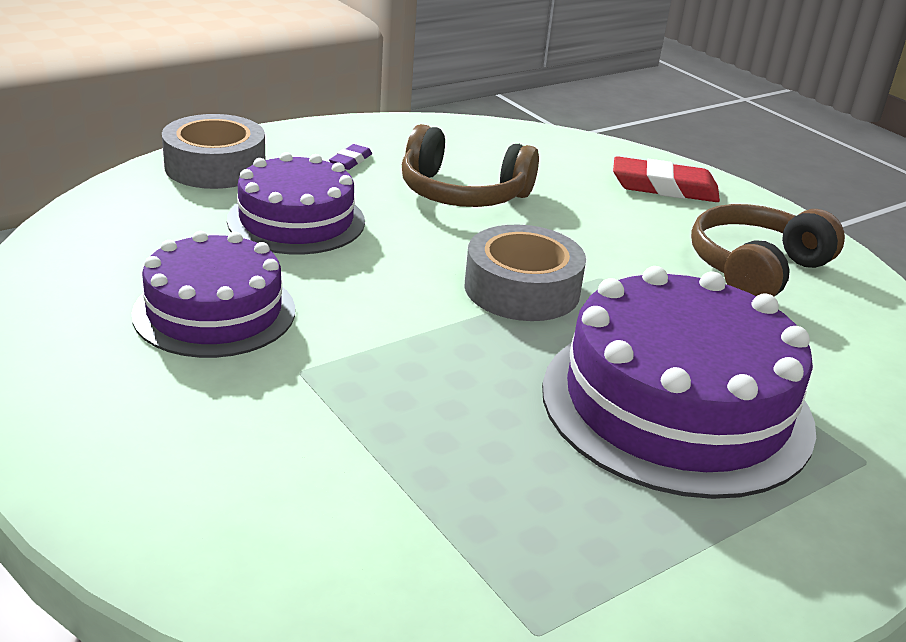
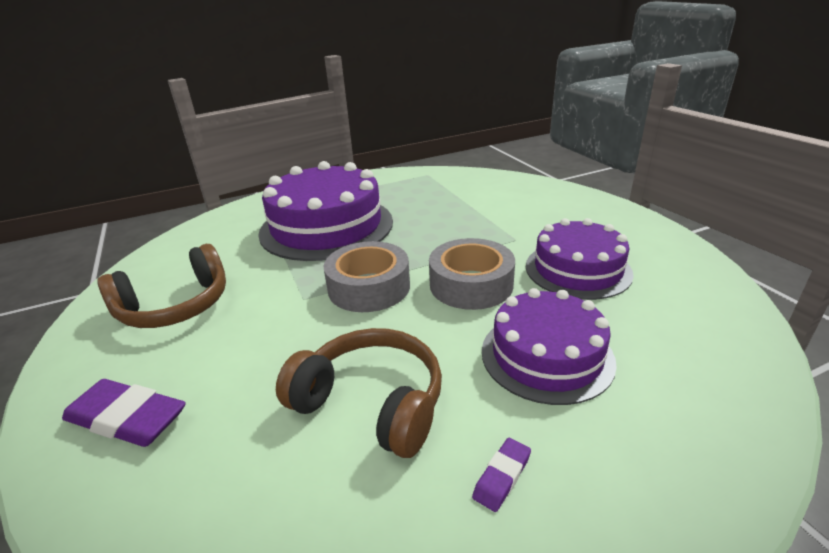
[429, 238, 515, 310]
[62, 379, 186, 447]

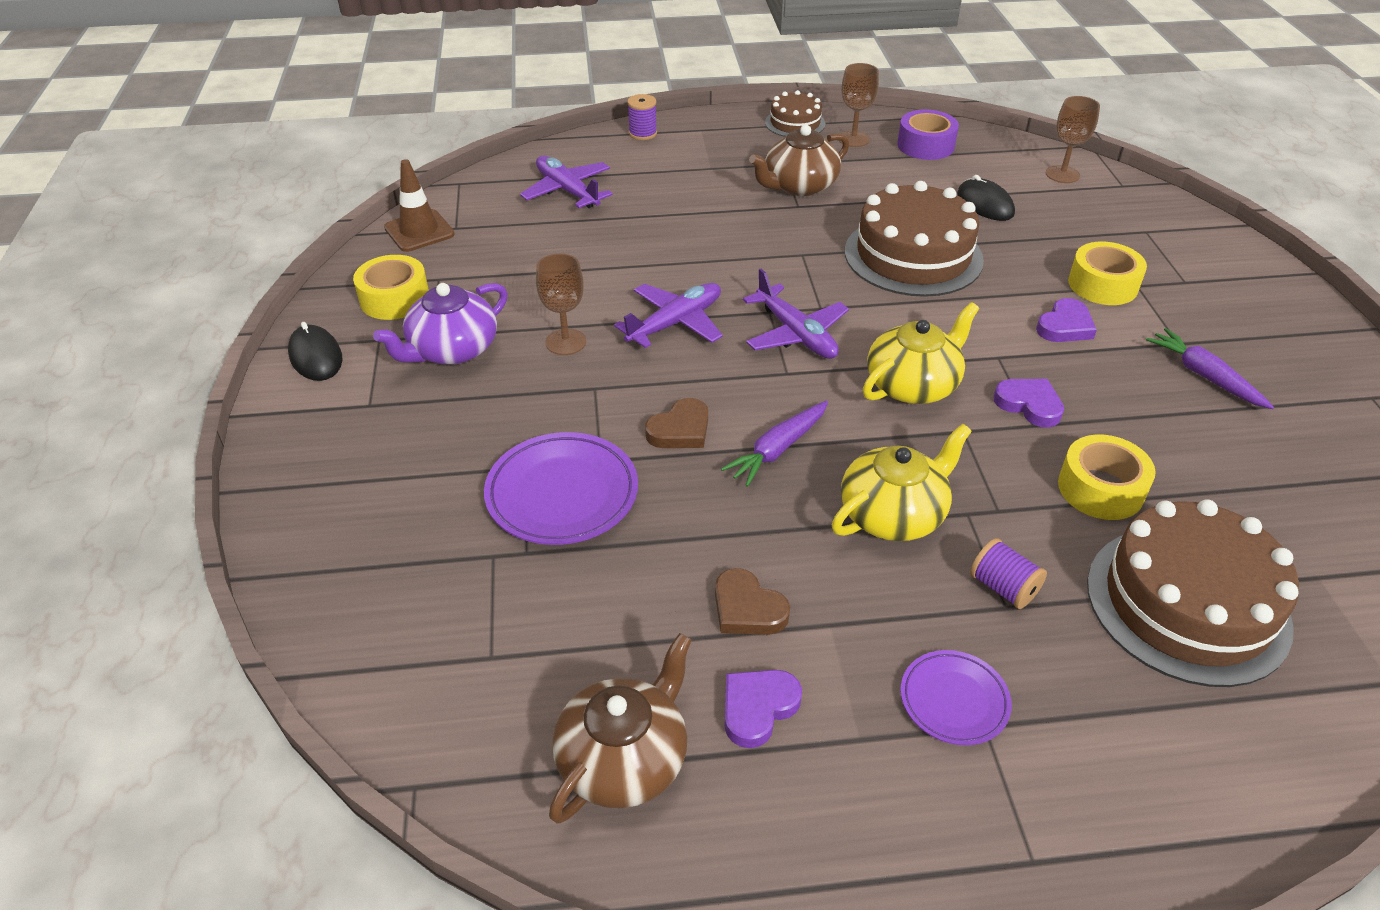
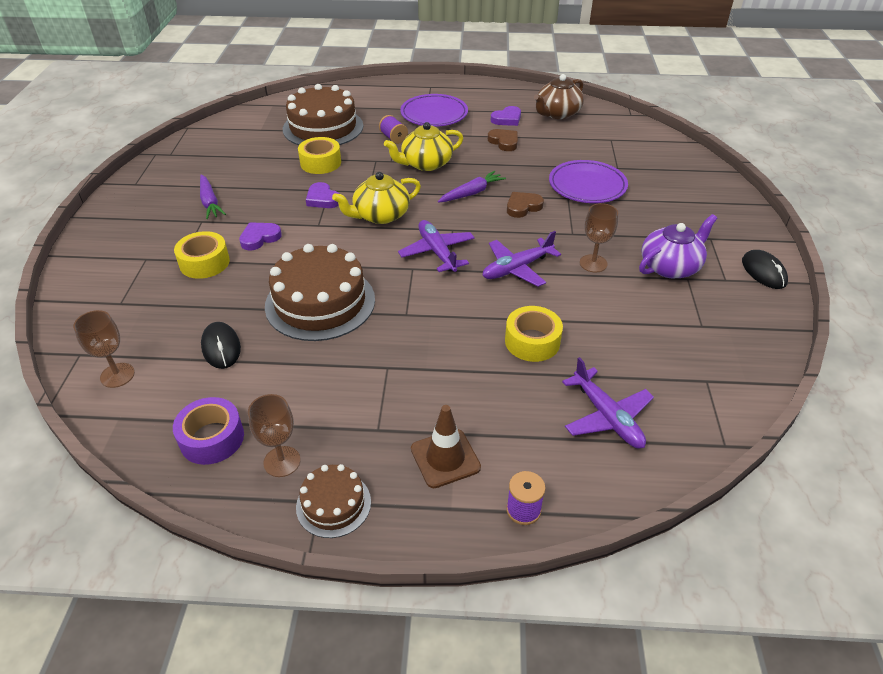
[505, 306, 563, 362]
[411, 405, 481, 488]
[749, 125, 849, 196] (first image)
[400, 94, 468, 127]

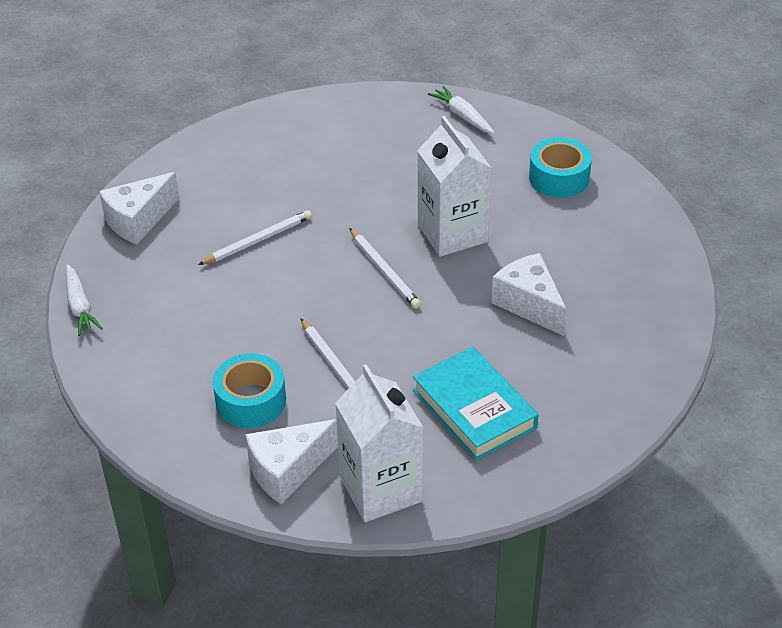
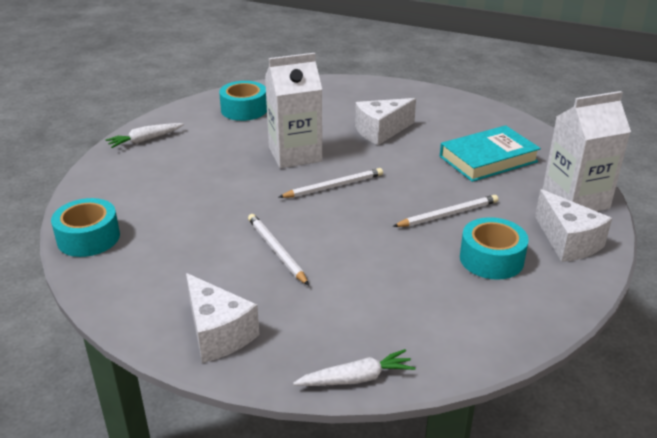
[51, 198, 120, 257]

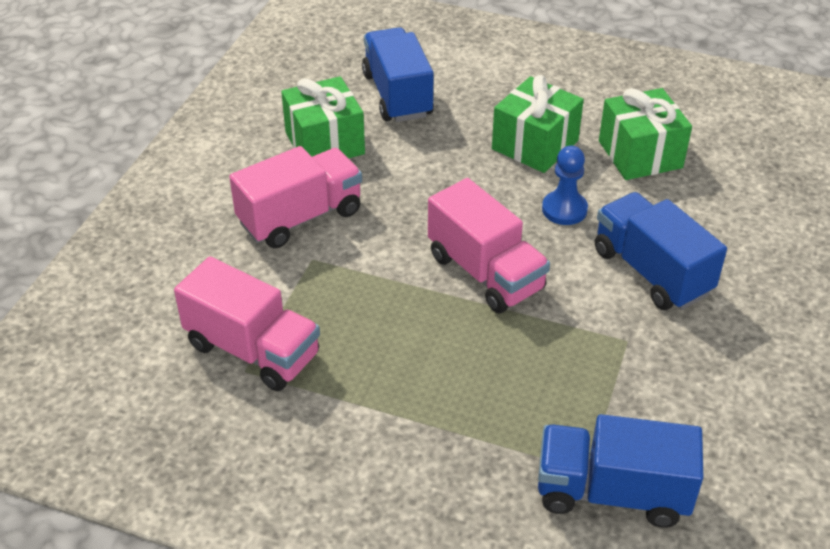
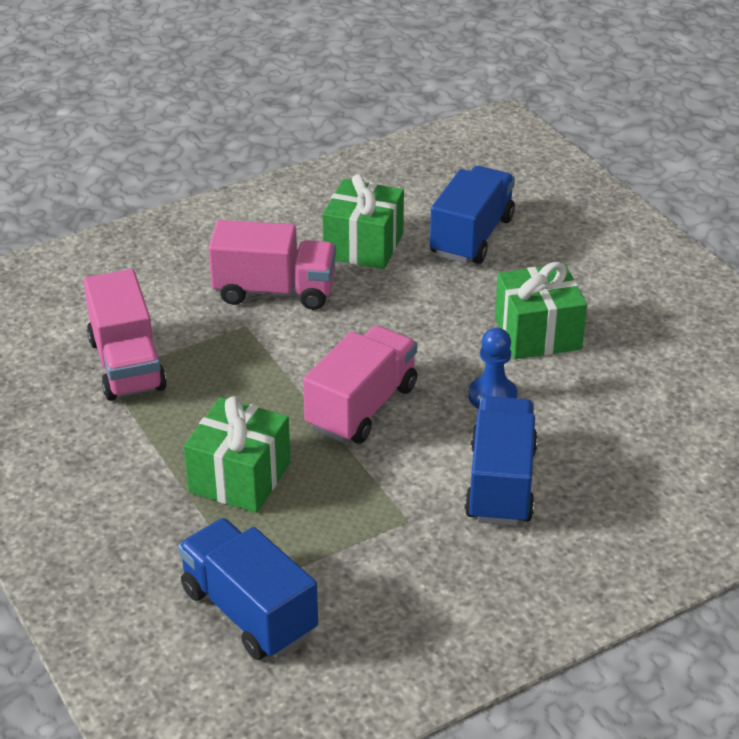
[303, 326, 417, 444]
[184, 396, 291, 513]

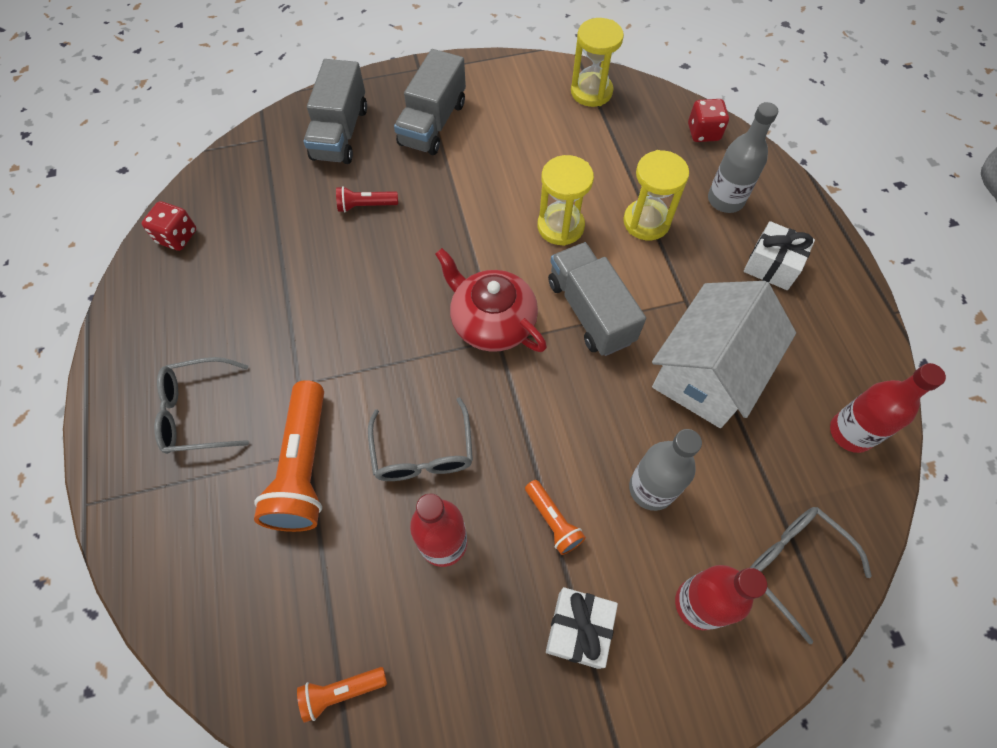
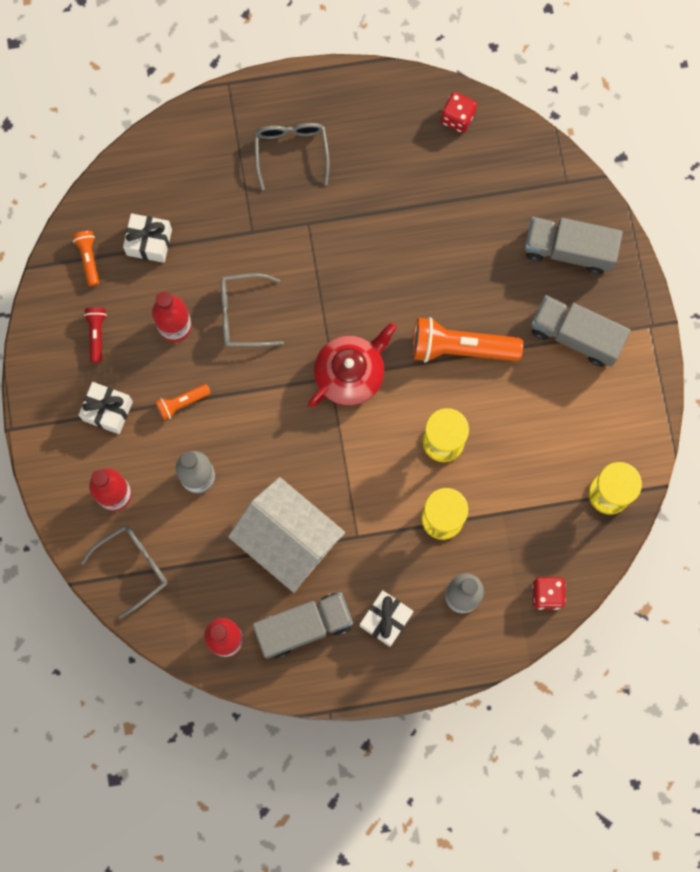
[413, 317, 523, 363]
[84, 308, 107, 363]
[252, 592, 353, 659]
[123, 213, 172, 263]

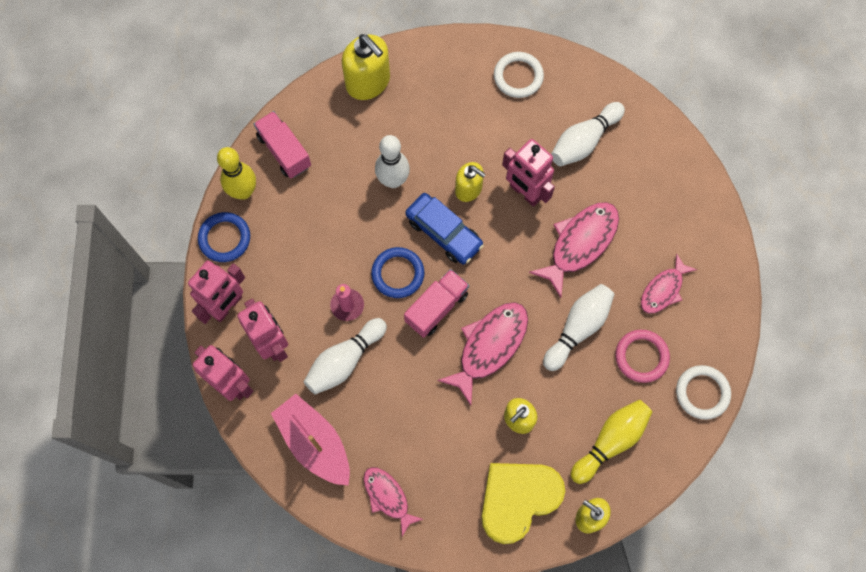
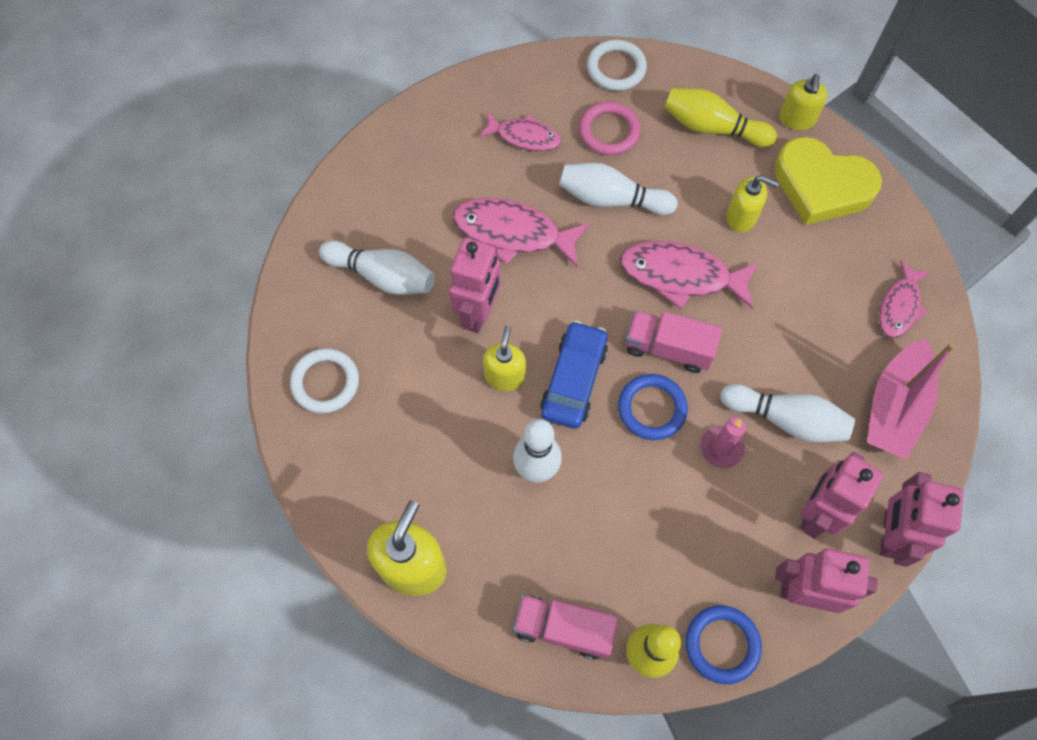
[513, 594, 619, 660]

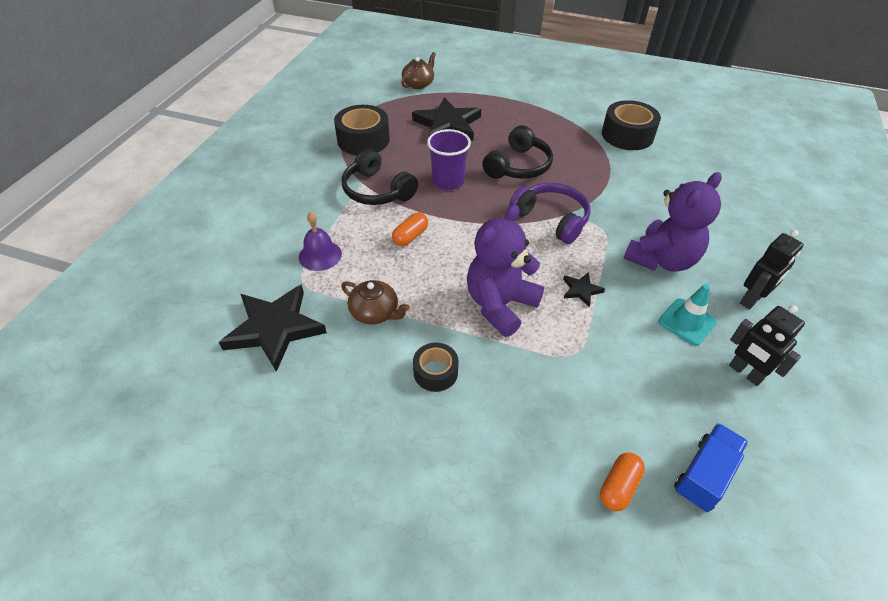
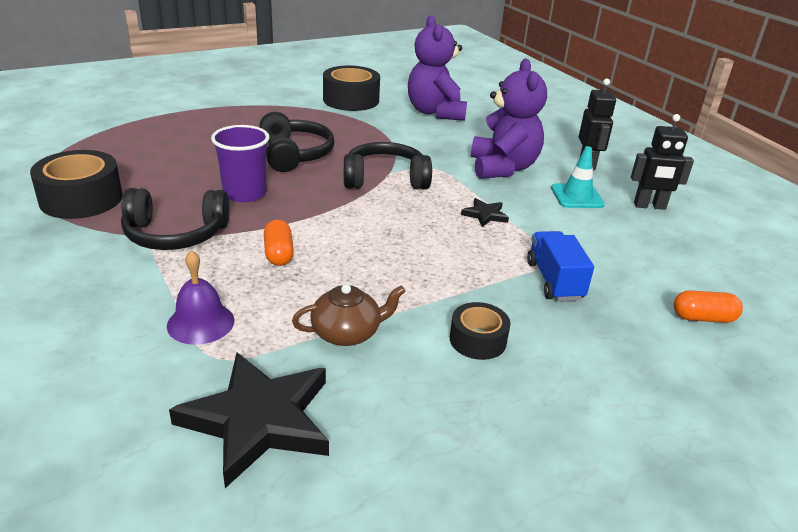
[401, 52, 436, 89] (first image)
[412, 97, 481, 141] (first image)
[408, 15, 467, 121]
[344, 142, 432, 189]
[673, 290, 743, 323]
[527, 231, 594, 301]

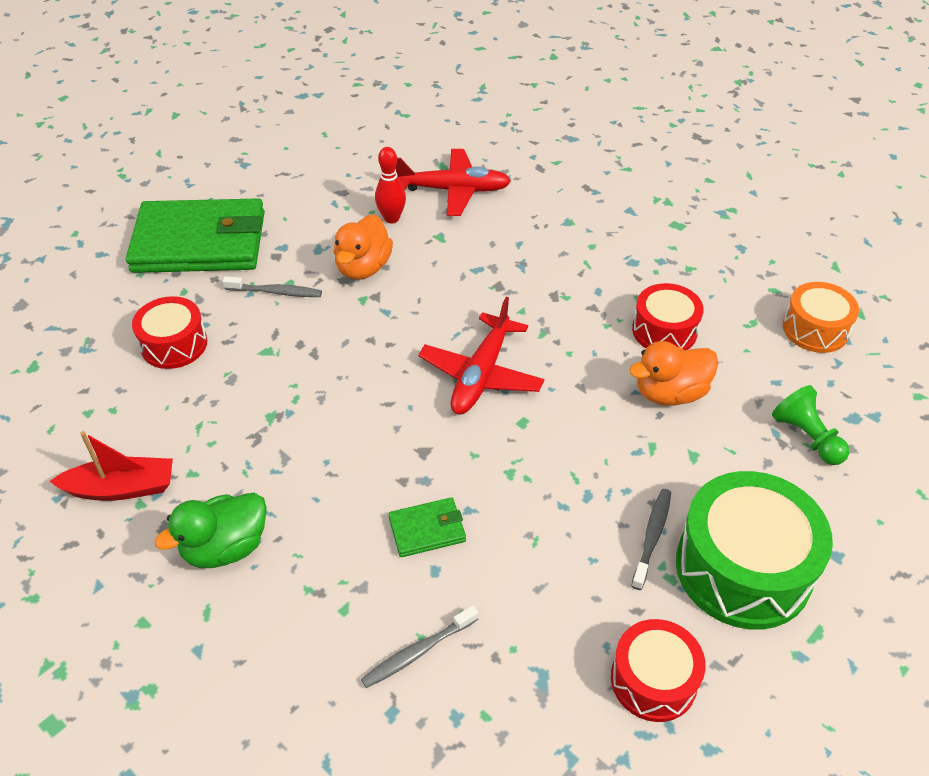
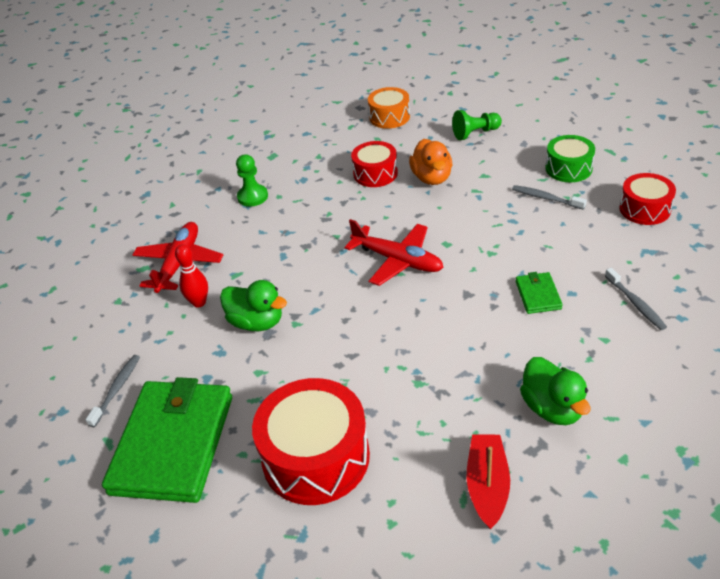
[252, 378, 370, 505]
[86, 355, 140, 427]
[220, 280, 287, 331]
[545, 135, 595, 182]
[236, 154, 268, 207]

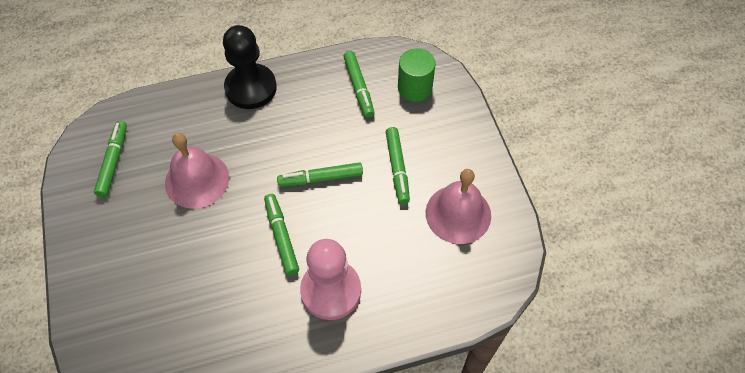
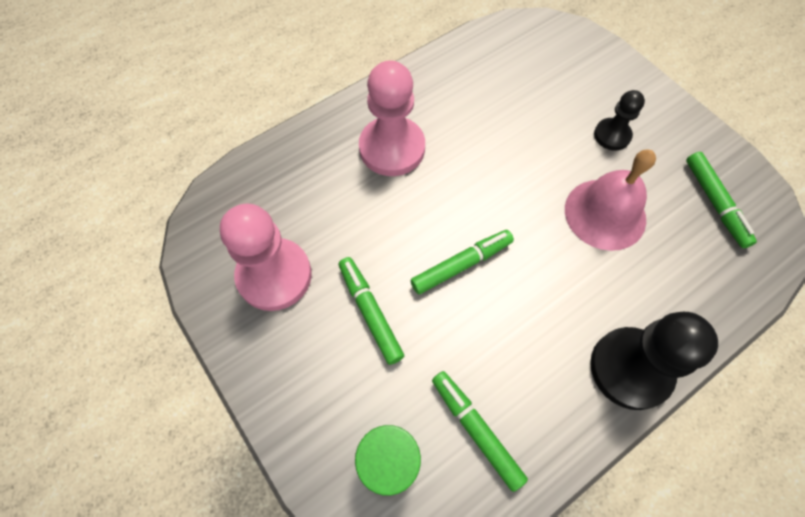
[264, 194, 299, 276] (first image)
[220, 204, 312, 311]
[594, 90, 645, 150]

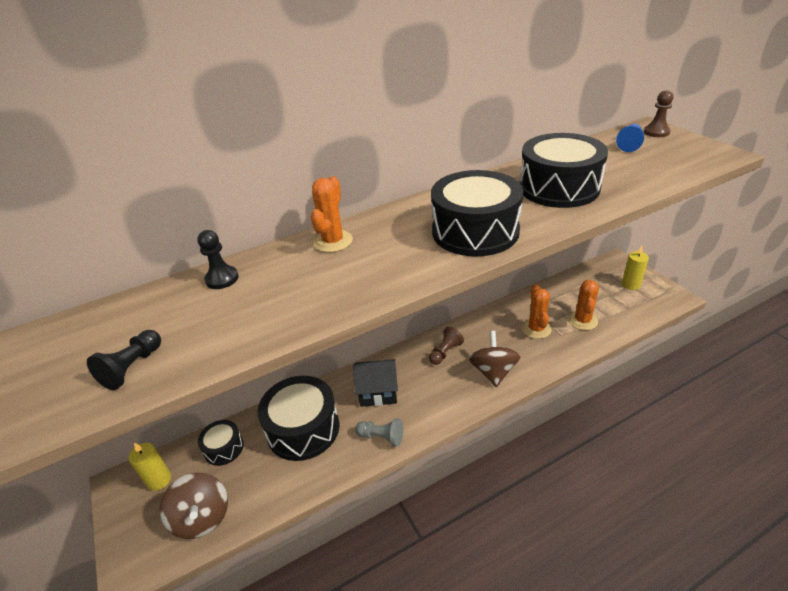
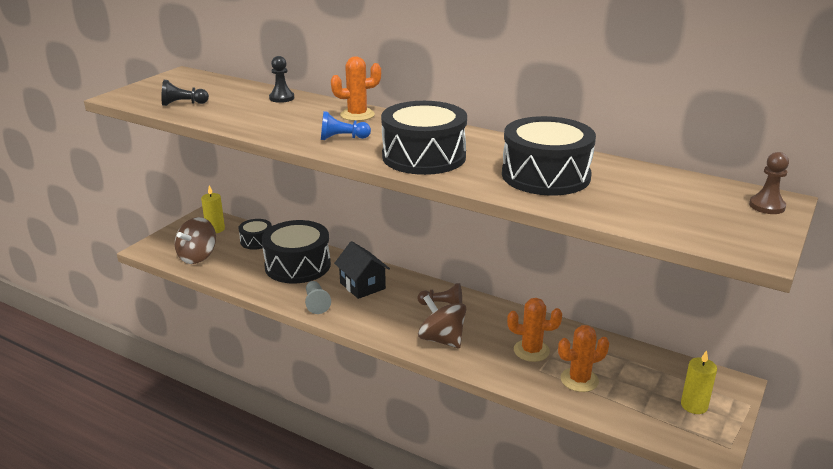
[418, 295, 466, 348]
[507, 298, 562, 362]
[321, 111, 371, 140]

